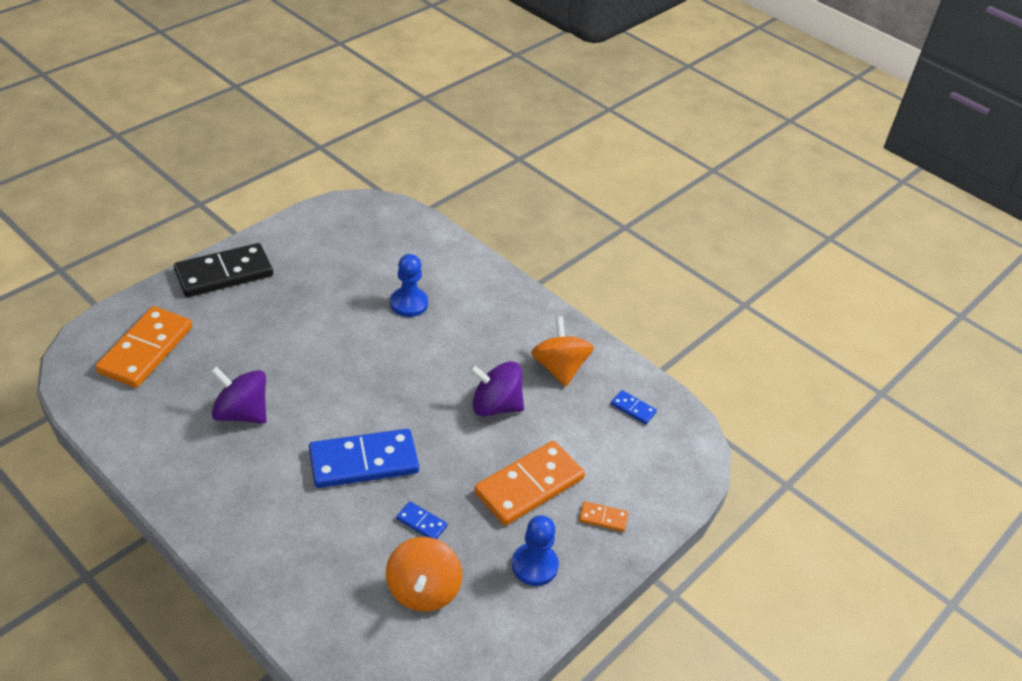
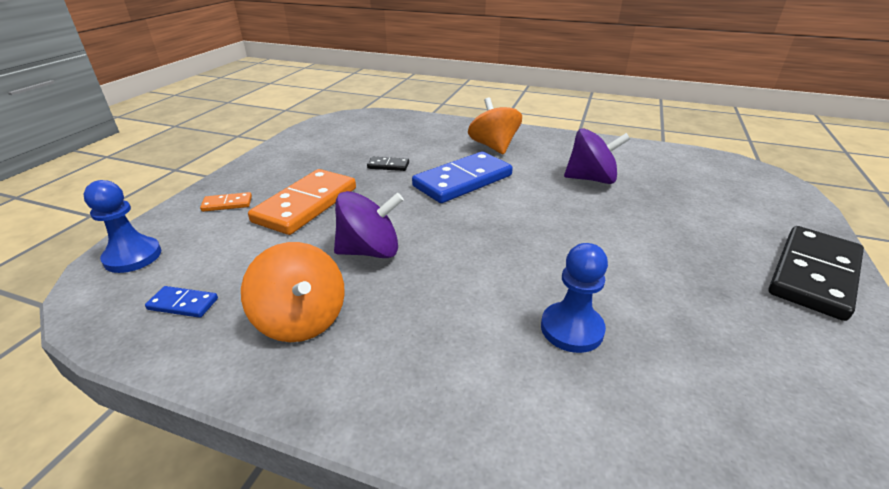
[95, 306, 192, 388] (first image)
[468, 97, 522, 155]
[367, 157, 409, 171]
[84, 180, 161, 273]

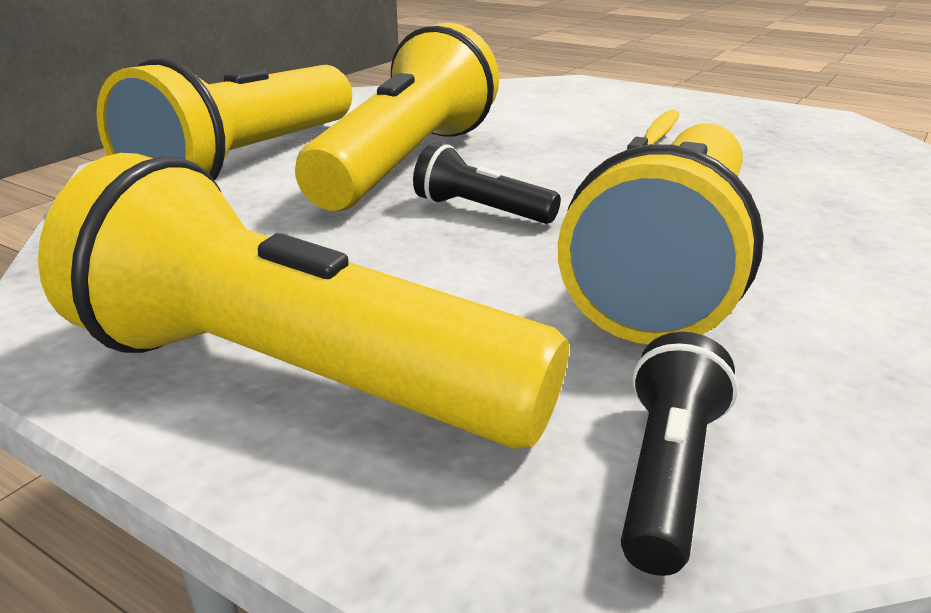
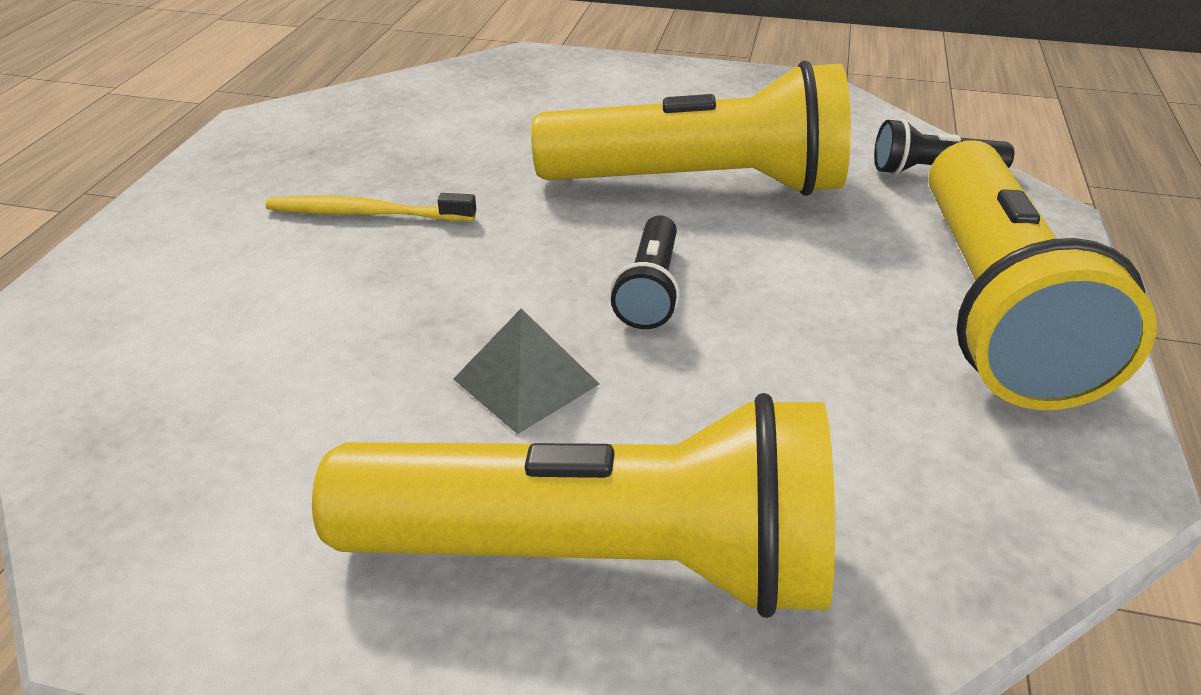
[453, 309, 599, 434]

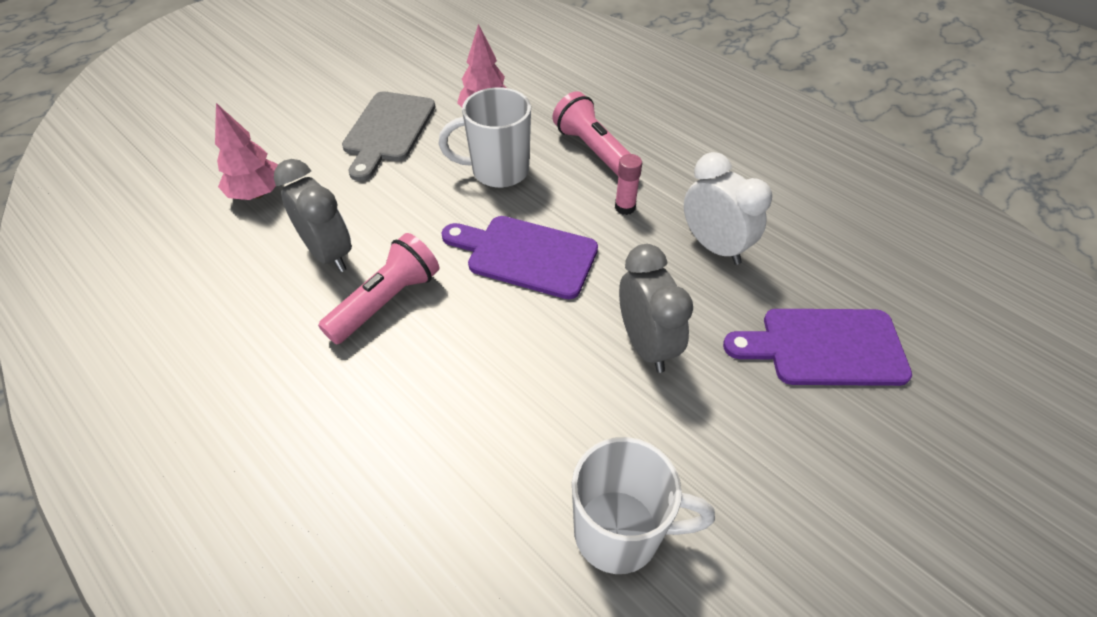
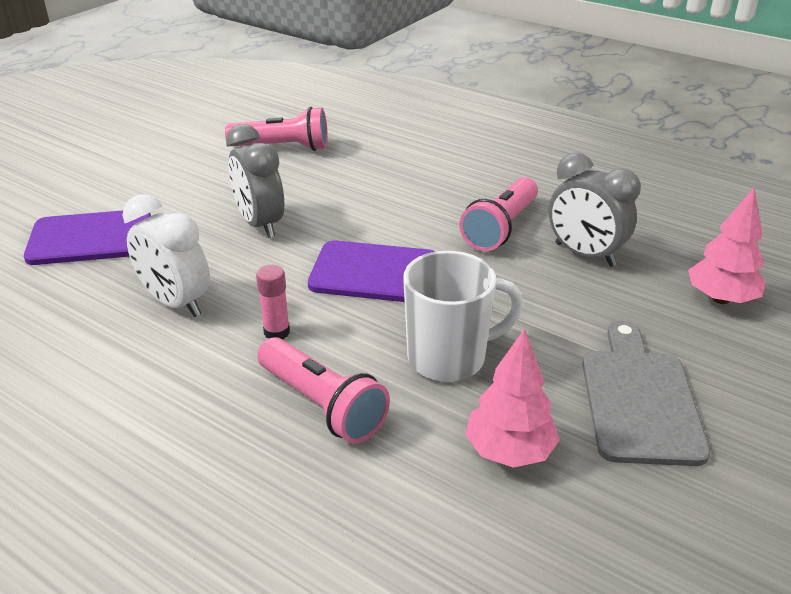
[225, 107, 328, 151]

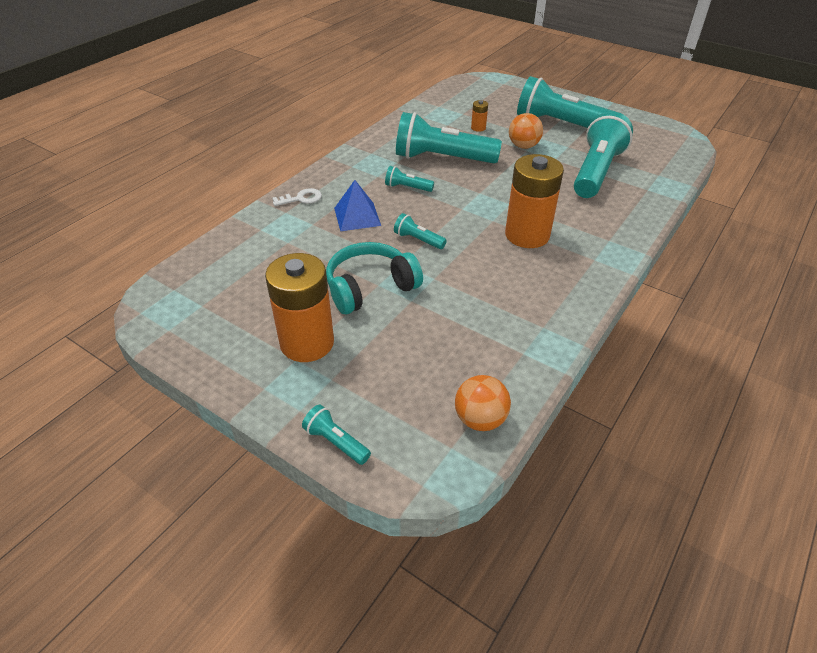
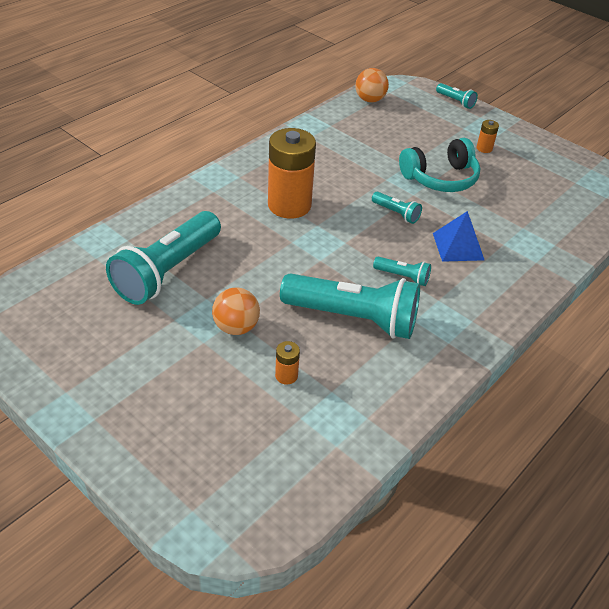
[476, 120, 499, 153]
[272, 188, 322, 206] (first image)
[517, 76, 616, 128] (first image)

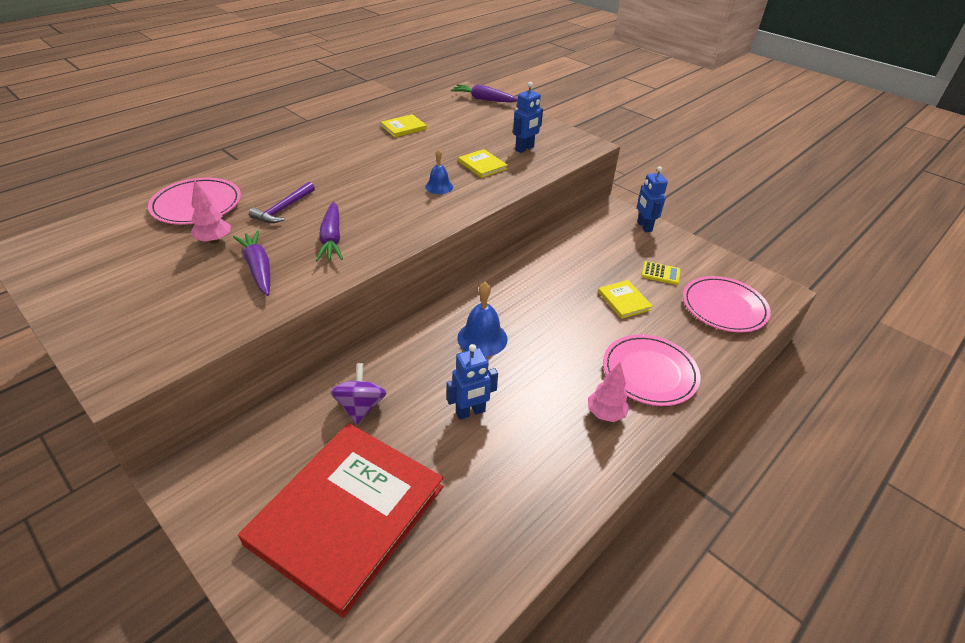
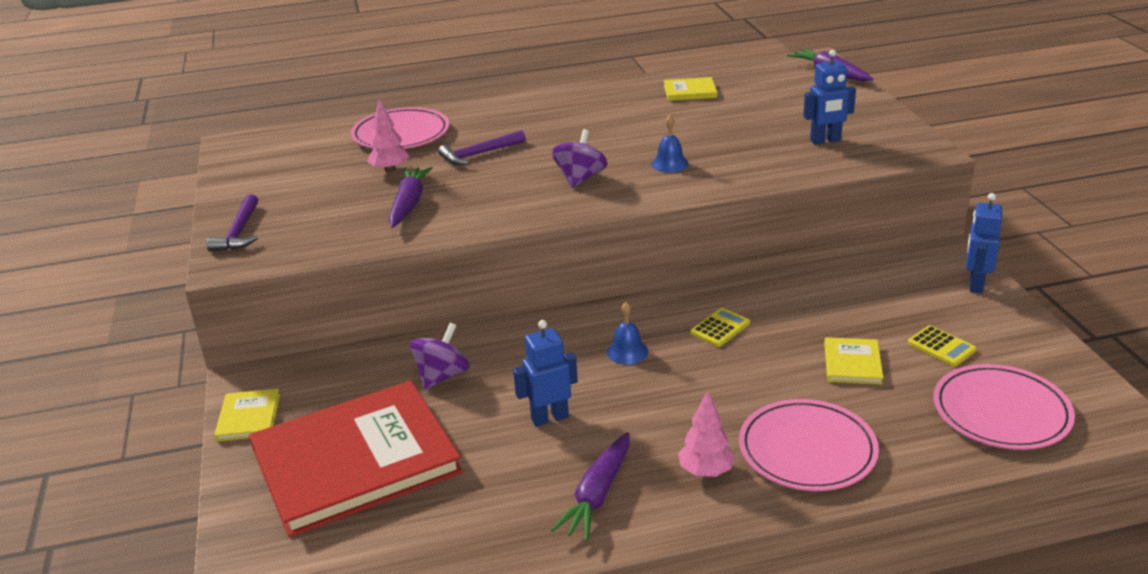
[551, 432, 630, 541]
[513, 320, 578, 427]
[607, 302, 648, 365]
[214, 389, 280, 442]
[207, 194, 258, 252]
[552, 129, 607, 188]
[690, 308, 750, 347]

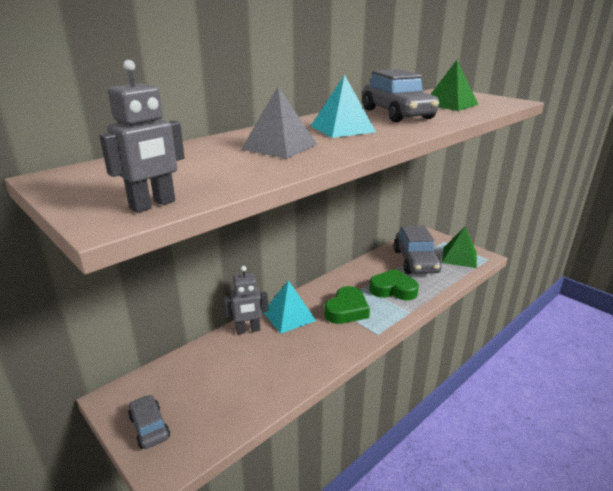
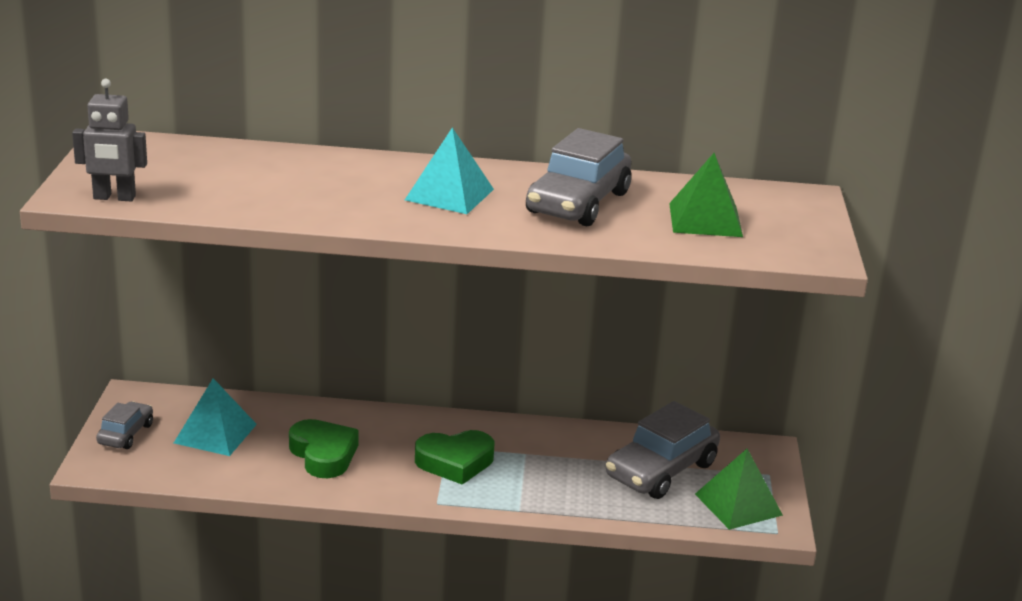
[224, 266, 268, 334] (first image)
[241, 86, 317, 159] (first image)
[174, 378, 257, 456]
[289, 419, 359, 478]

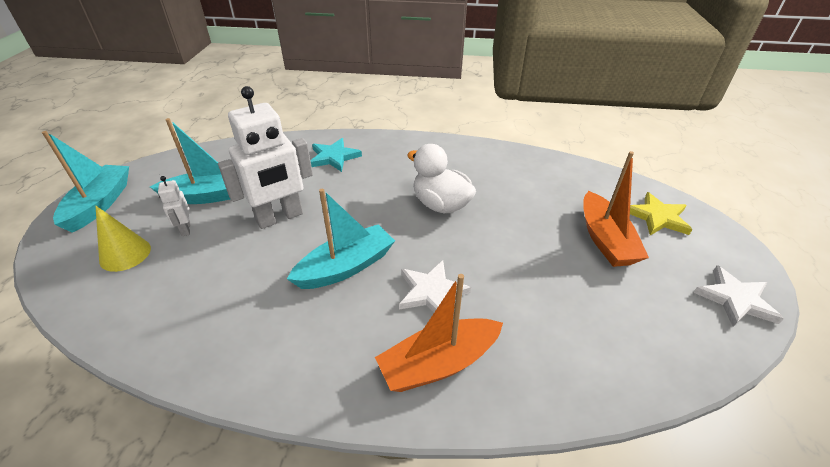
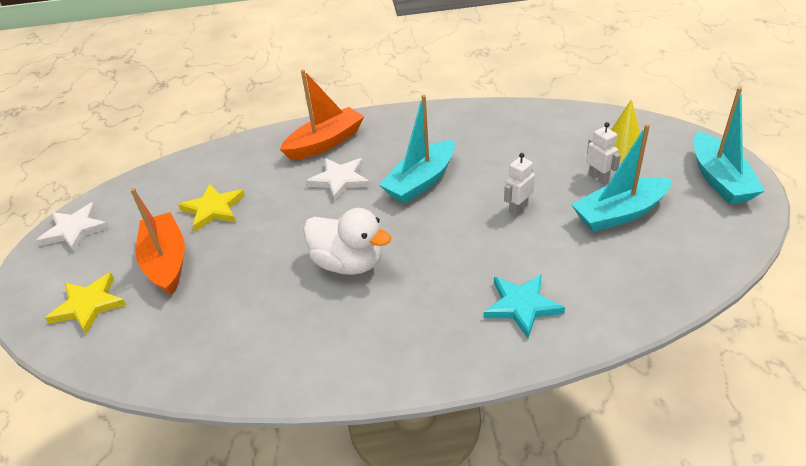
[504, 153, 535, 216]
[178, 184, 245, 232]

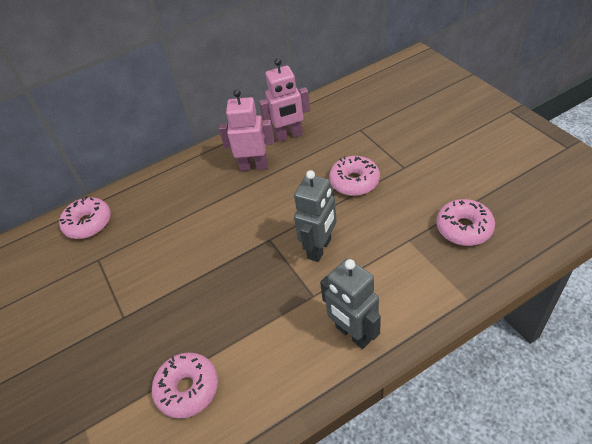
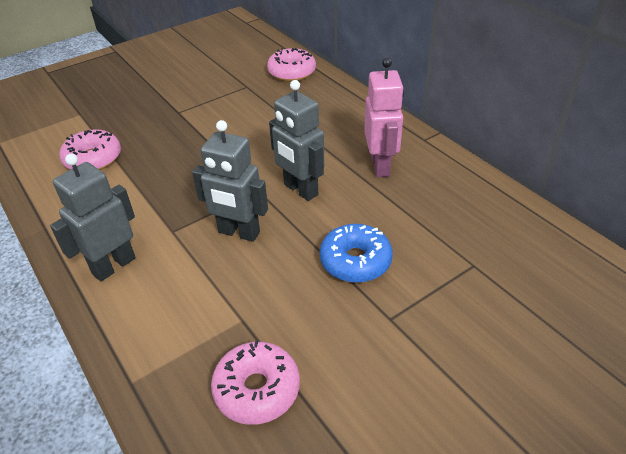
[259, 58, 310, 142] (first image)
[320, 224, 393, 283]
[269, 80, 324, 201]

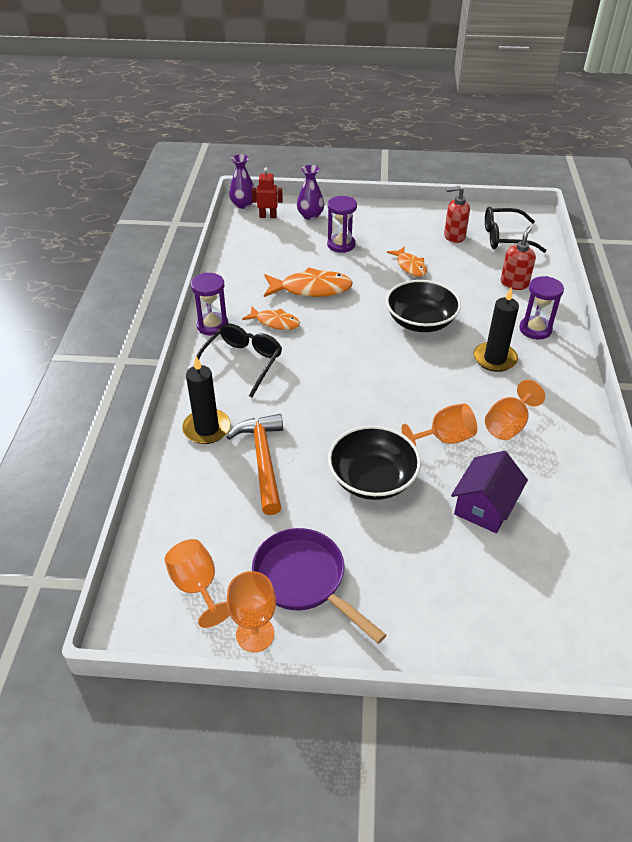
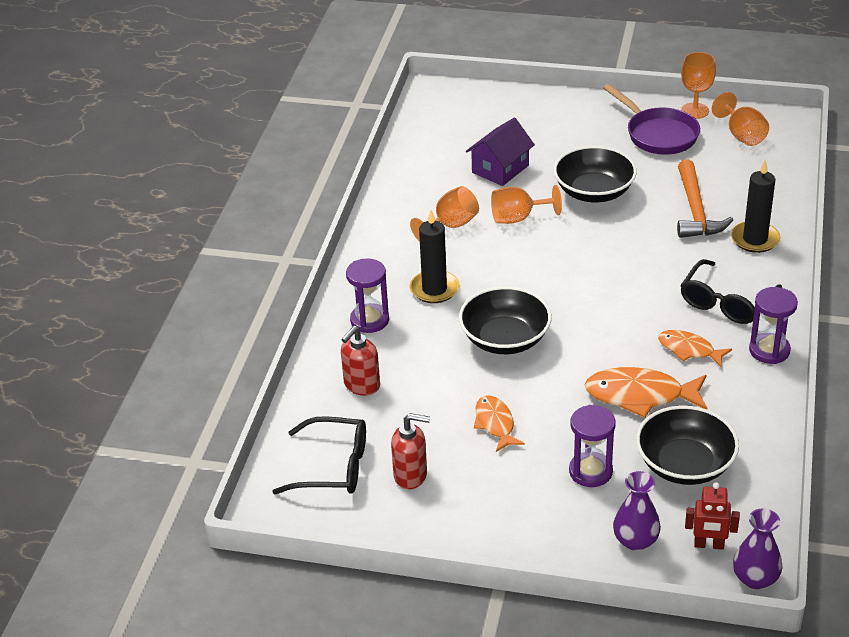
[636, 405, 739, 485]

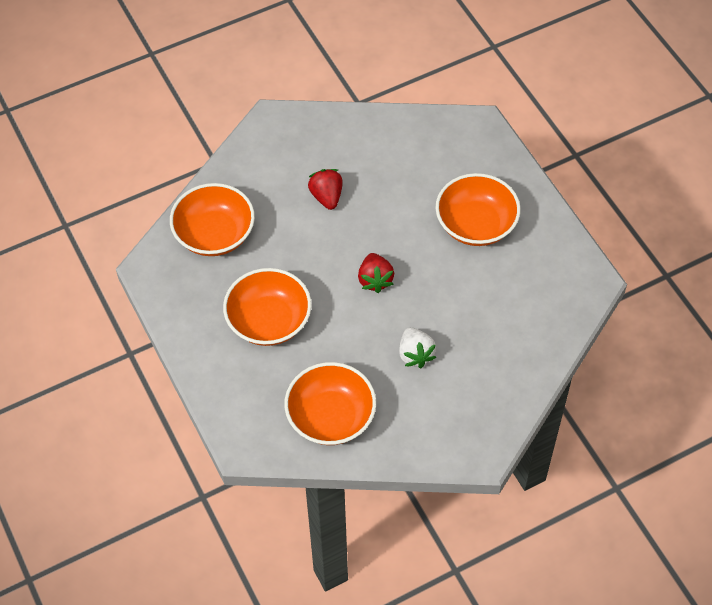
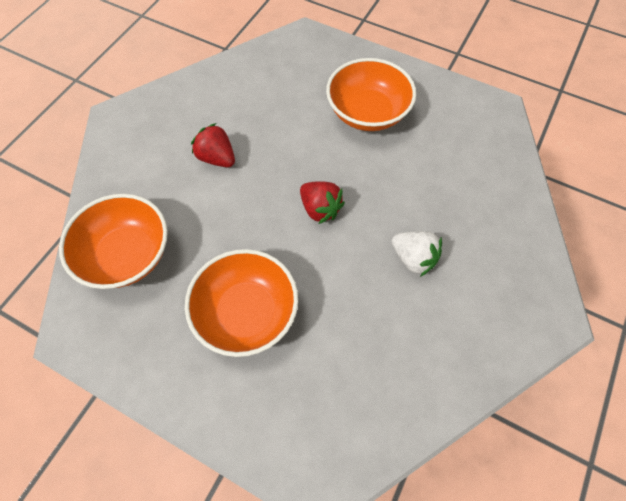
[284, 362, 376, 445] (first image)

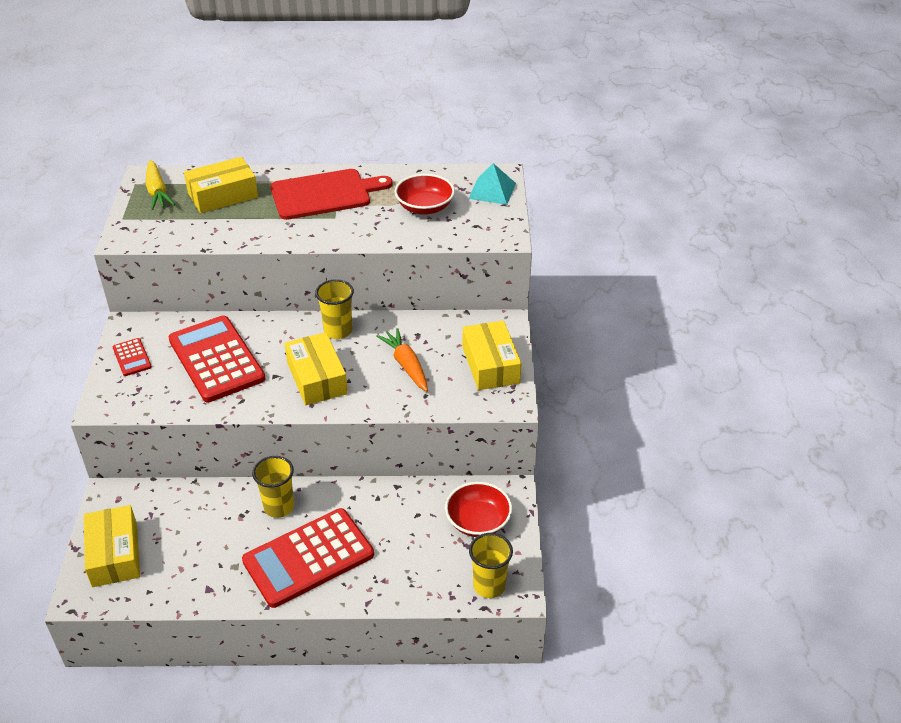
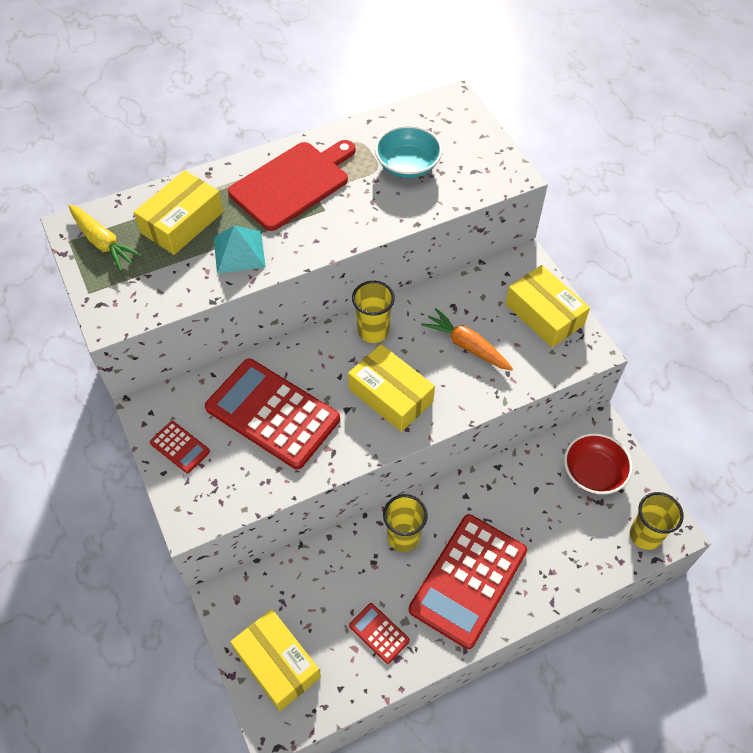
[375, 125, 442, 178]
[214, 225, 266, 274]
[349, 603, 410, 664]

